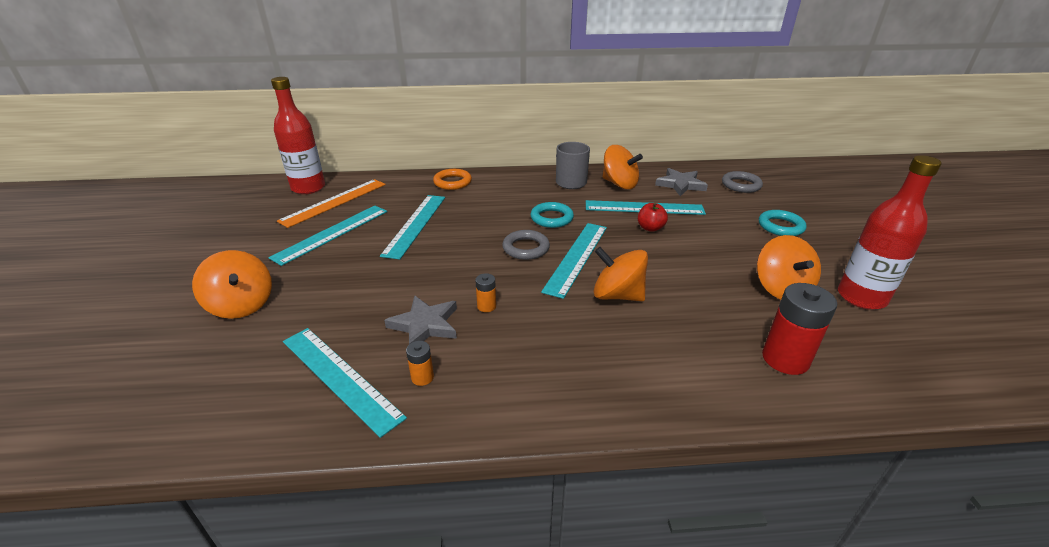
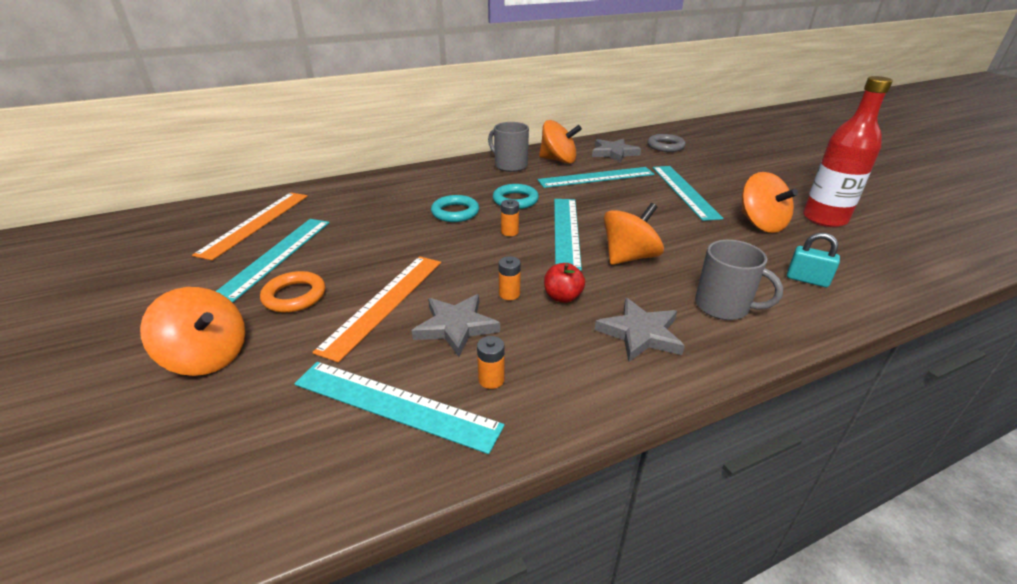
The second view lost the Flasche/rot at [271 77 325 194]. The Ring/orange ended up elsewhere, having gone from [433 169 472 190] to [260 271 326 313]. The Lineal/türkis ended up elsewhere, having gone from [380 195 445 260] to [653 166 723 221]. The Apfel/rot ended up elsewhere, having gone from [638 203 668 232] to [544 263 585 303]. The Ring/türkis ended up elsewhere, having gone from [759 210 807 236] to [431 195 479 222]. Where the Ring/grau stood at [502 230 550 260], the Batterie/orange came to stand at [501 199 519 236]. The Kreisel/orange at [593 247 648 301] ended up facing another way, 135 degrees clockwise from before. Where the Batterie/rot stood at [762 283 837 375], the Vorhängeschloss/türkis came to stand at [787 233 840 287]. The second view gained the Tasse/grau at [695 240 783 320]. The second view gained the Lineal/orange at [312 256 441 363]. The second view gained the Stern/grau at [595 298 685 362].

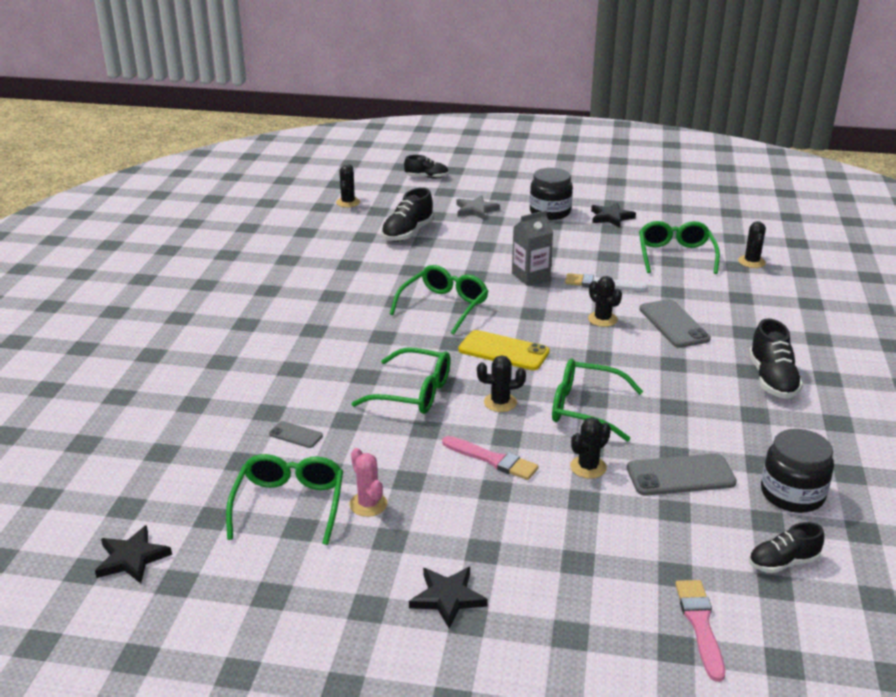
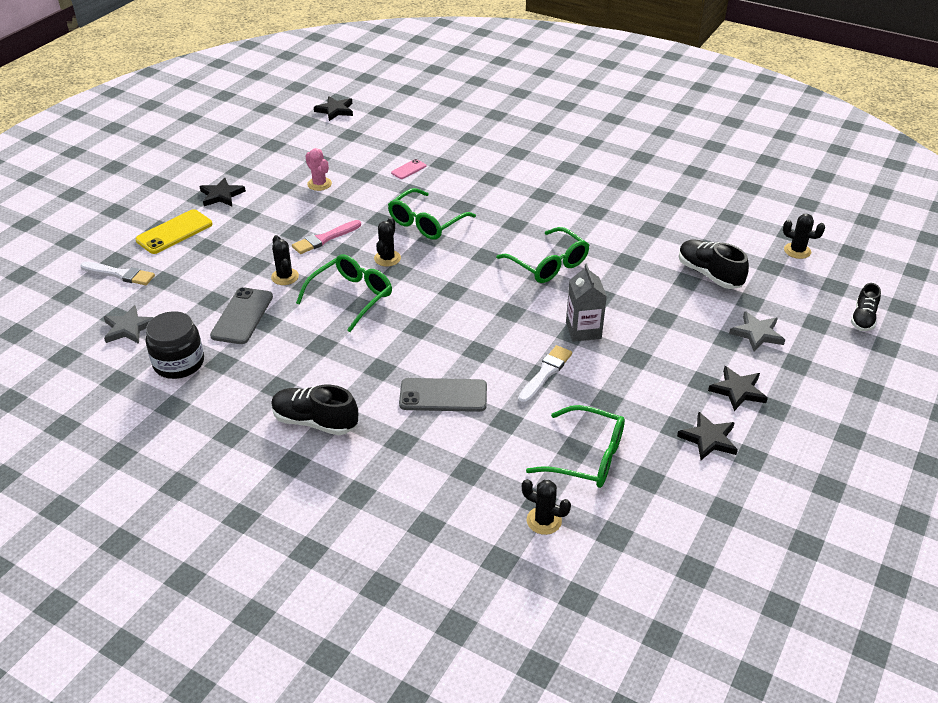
Where the Einmachglas/schwarz stood at [530 168 573 220], the Stern/schwarz came to stand at [708 366 768 411]. The second view lost the Kaktus/schwarz at [588 276 622 327]. The Handy/gelb ended up elsewhere, having gone from [458 330 550 370] to [136 209 213 254]. What was the Handy/grau at [269 421 323 448] turned into the Handy/rosa at [391 159 426 179]. The Kaktus/rosa at [349 448 387 517] ended up facing another way, 60 degrees clockwise from before. The second view lost the Brille/grün at [226 454 343 545]. Where the Schuh/schwarz stood at [749 522 824 573], the Stern/grau came to stand at [104 305 154 344]. What was the Pinsel/rosa at [675 580 725 682] turned into the Pinsel/weiß at [80 262 155 285].

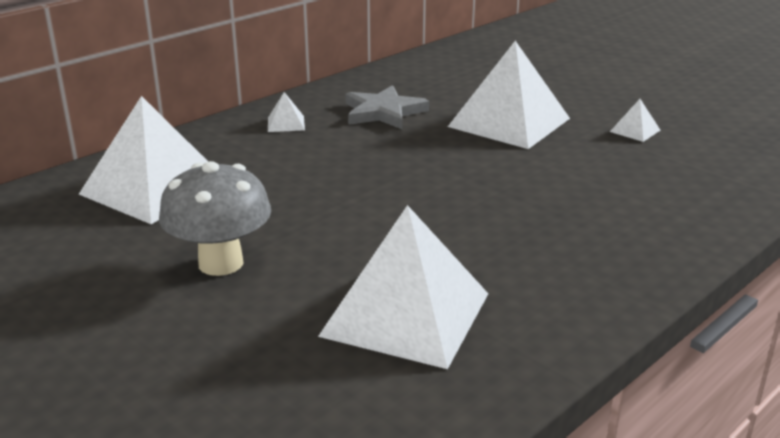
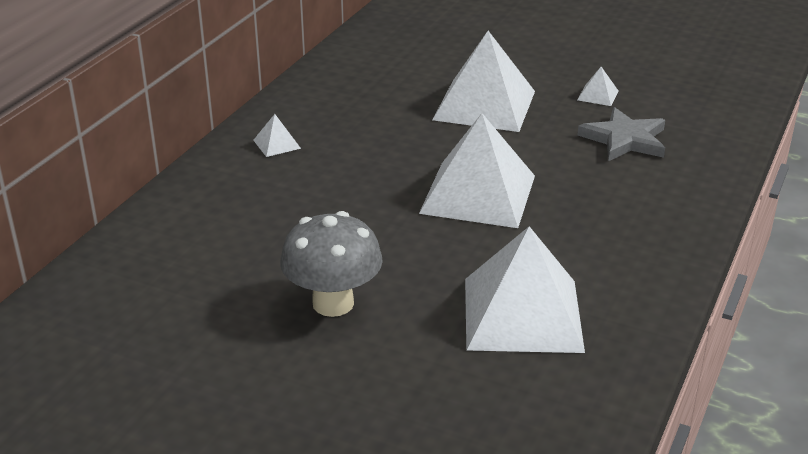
The Stern/grau ended up elsewhere, having gone from [345 85 429 129] to [577 107 665 161]. The Pyramide/weiß ended up elsewhere, having gone from [79 96 208 224] to [419 113 535 228].

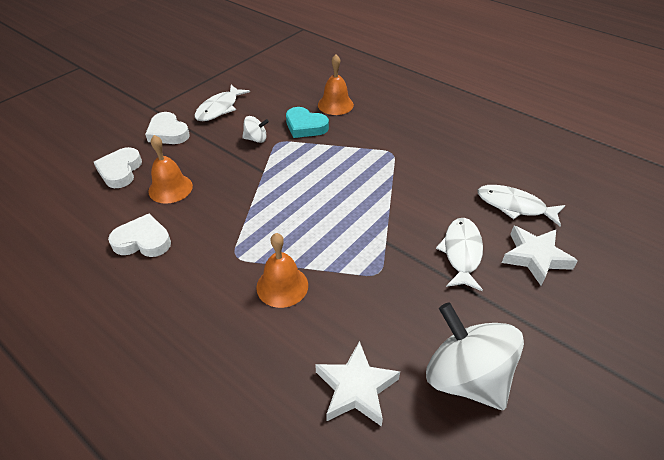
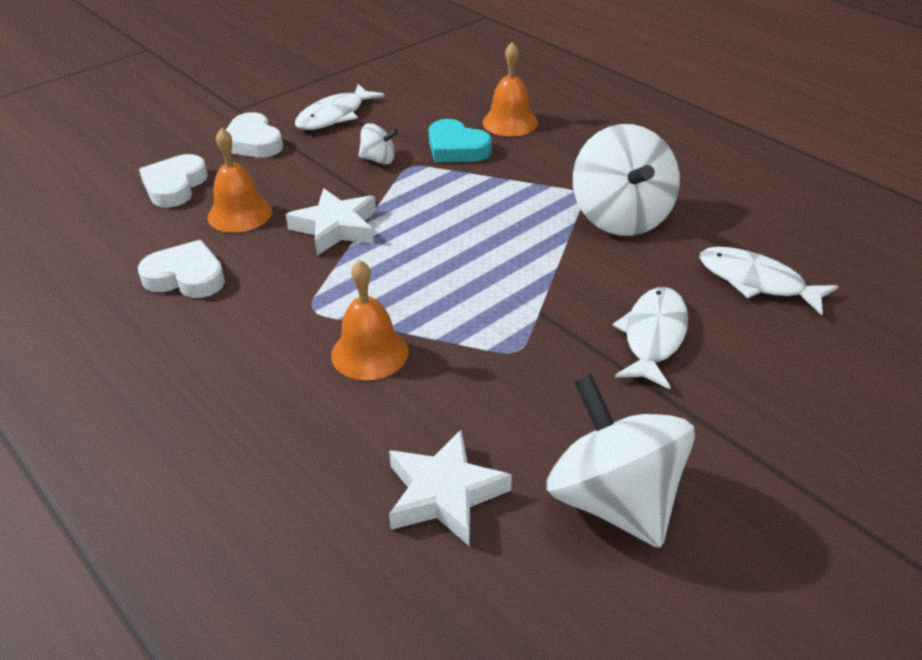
The Stern/weiß ended up elsewhere, having gone from [502 226 578 286] to [286 188 376 256]. The second view gained the Kreisel/weiß at [573 124 680 236].

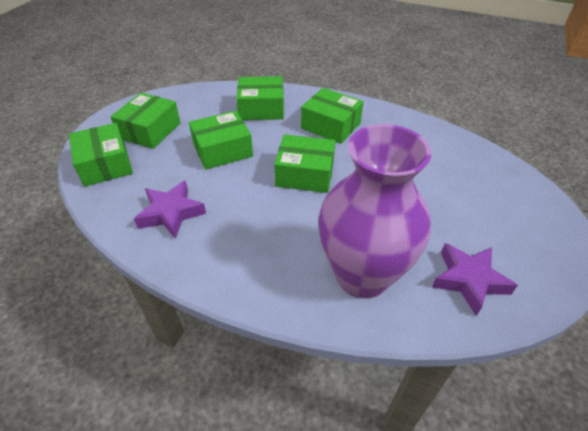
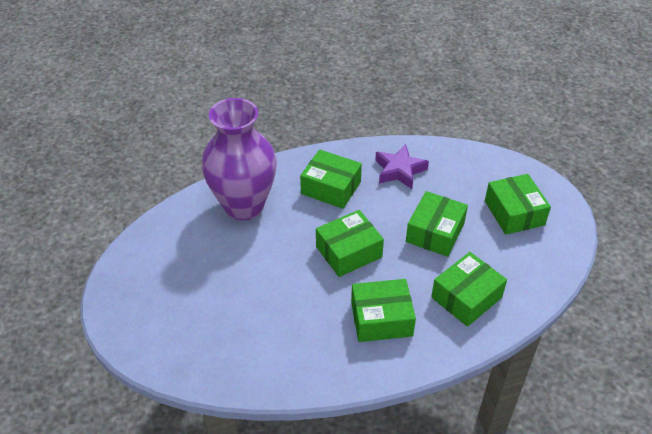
The Schachtel/grün ended up elsewhere, having gone from [69 123 133 187] to [300 149 362 209]. The second view lost the Stern/lila at [432 243 518 316].

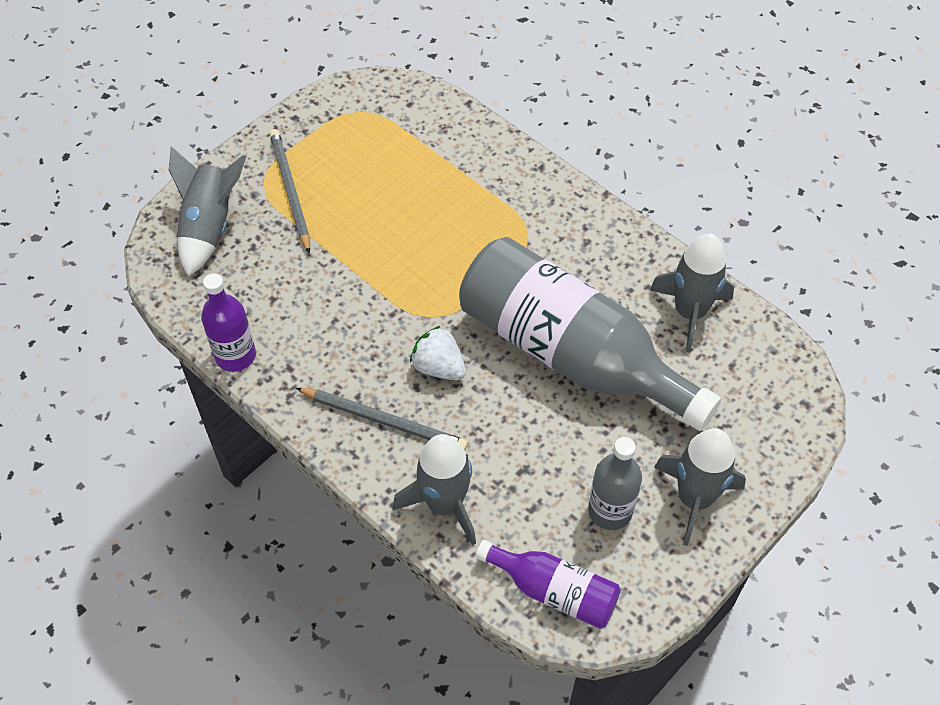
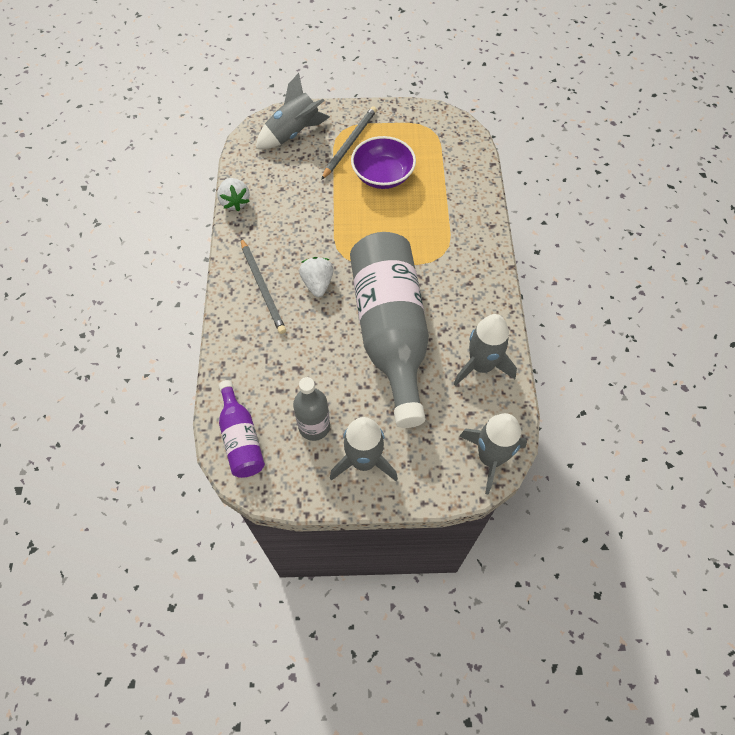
Where the Flasche/lila stood at [201 273 256 372], the Erdbeere/weiß came to stand at [217 178 250 211]. The Rakete/grau ended up elsewhere, having gone from [393 434 476 546] to [460 413 527 494]. The second view gained the Schüssel/lila at [351 136 416 189].

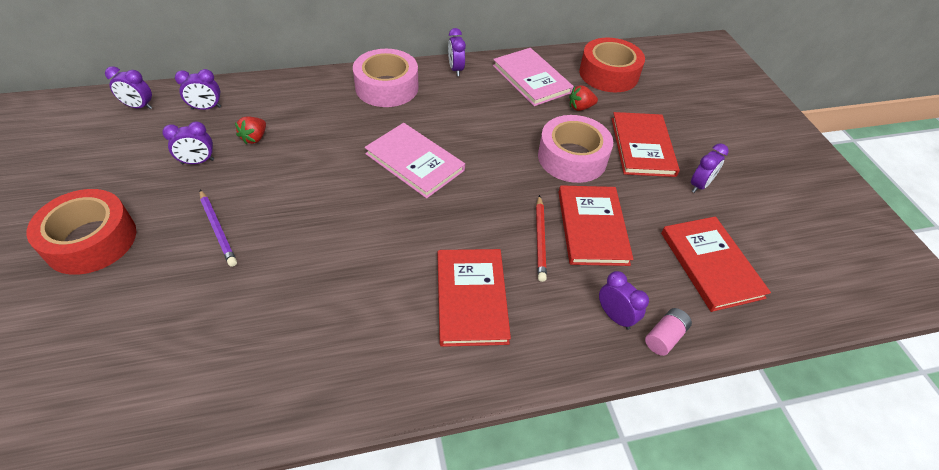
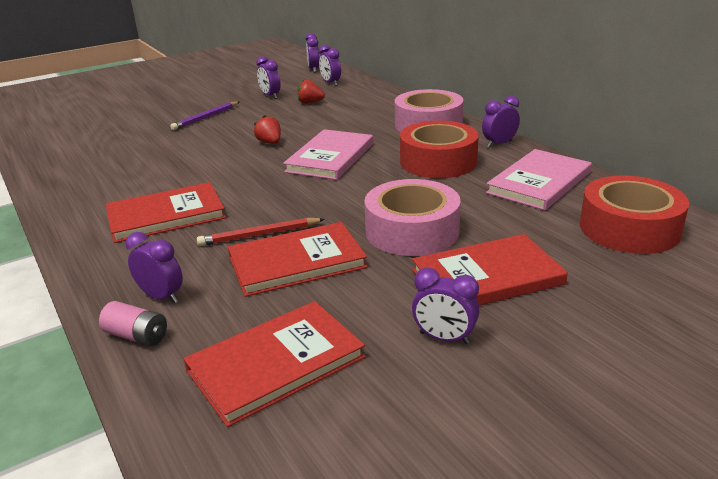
The Erdbeere/rot ended up elsewhere, having gone from [569 85 598 111] to [254 115 281 144]. The Klebeband/rot ended up elsewhere, having gone from [26 189 136 275] to [400 121 479 178]. The Wecker/lila at [599 271 649 330] ended up facing another way, 90 degrees counterclockwise from before.

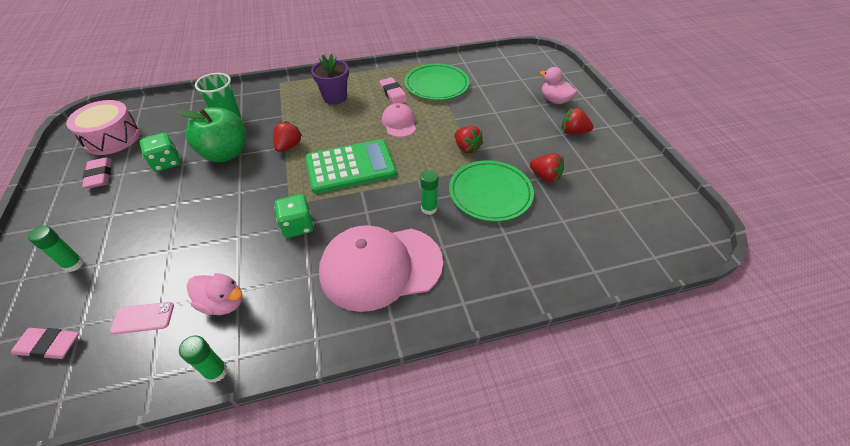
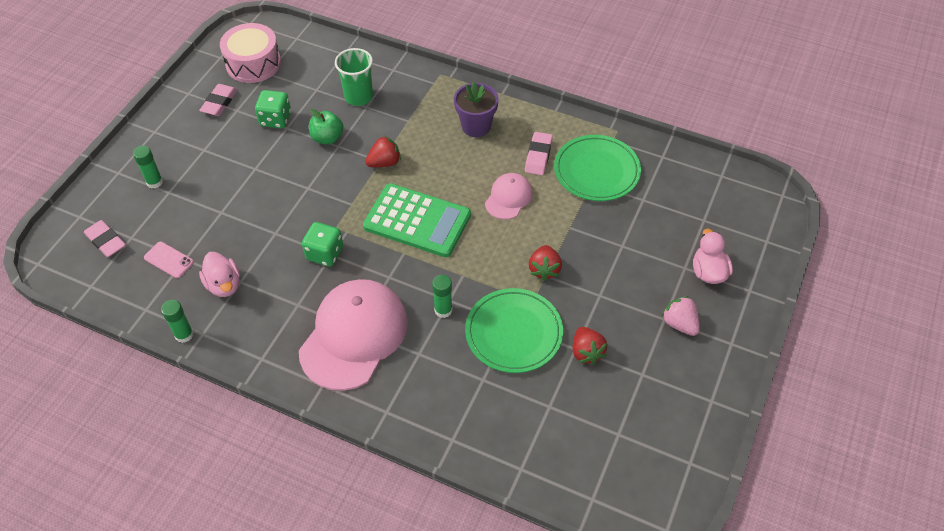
The size of the Apfel/grün at [178 107 246 162] changed by a factor of 0.59. What was the Erdbeere/rot at [562 108 594 134] turned into the Erdbeere/rosa at [661 296 700 336]. The Kappe/rosa at [319 225 443 312] ended up facing another way, 90 degrees clockwise from before.

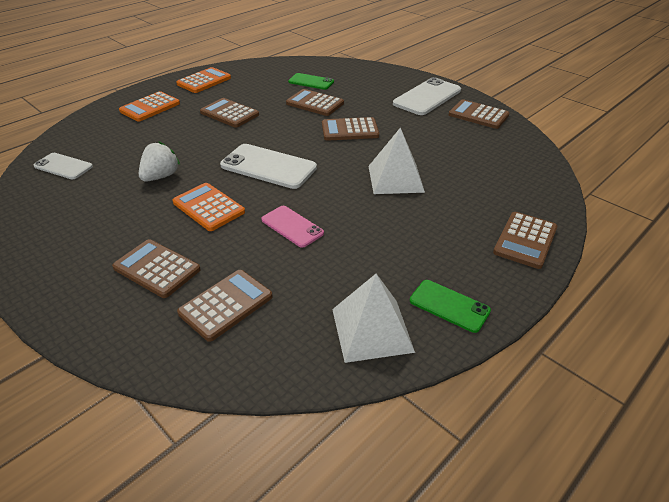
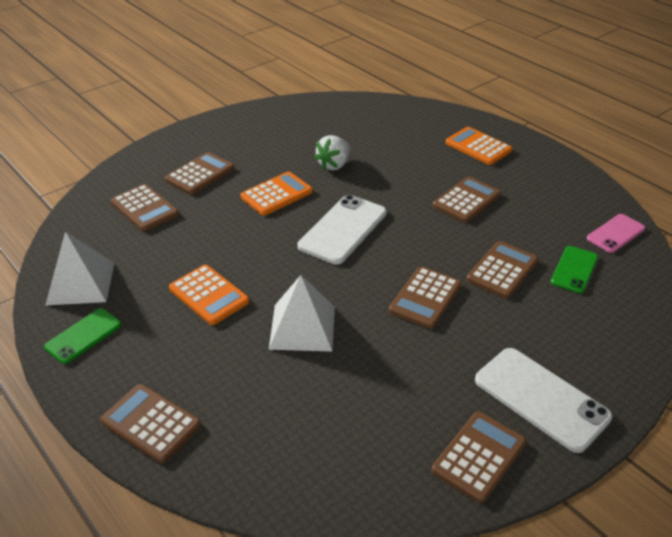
The Taschenrechner/orange ended up elsewhere, having gone from [176 67 231 93] to [169 265 249 325]. The Taschenrechner/braun at [322 117 379 141] ended up facing another way, 150 degrees counterclockwise from before. The Erdbeere/weiß at [139 141 180 182] ended up facing another way, 90 degrees clockwise from before. The second view lost the Handy/weiß at [34 153 93 179]. The Handy/rosa ended up elsewhere, having gone from [262 206 324 248] to [587 214 645 253].

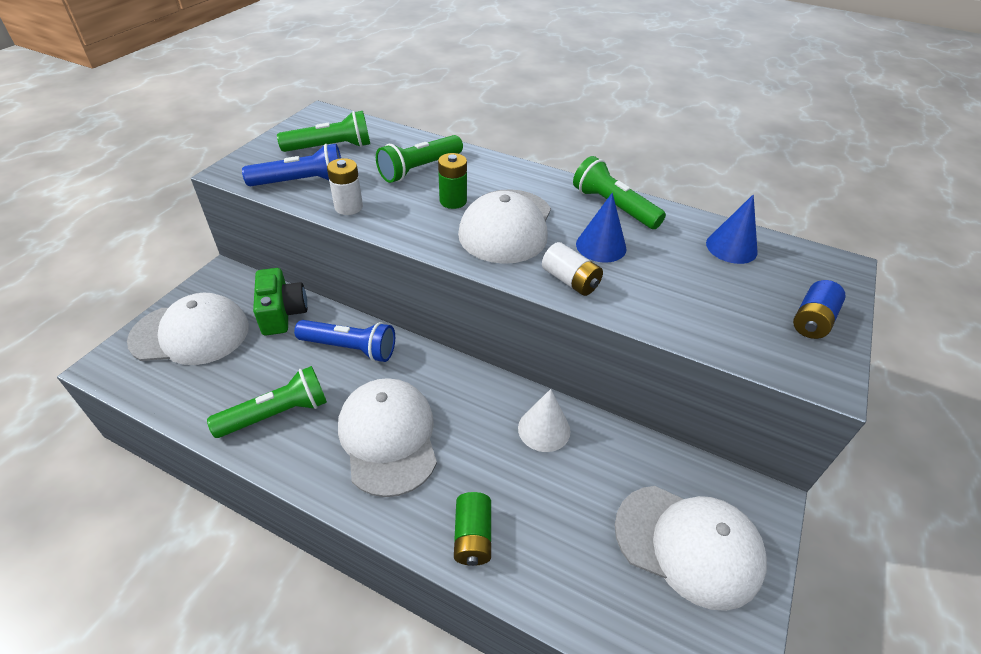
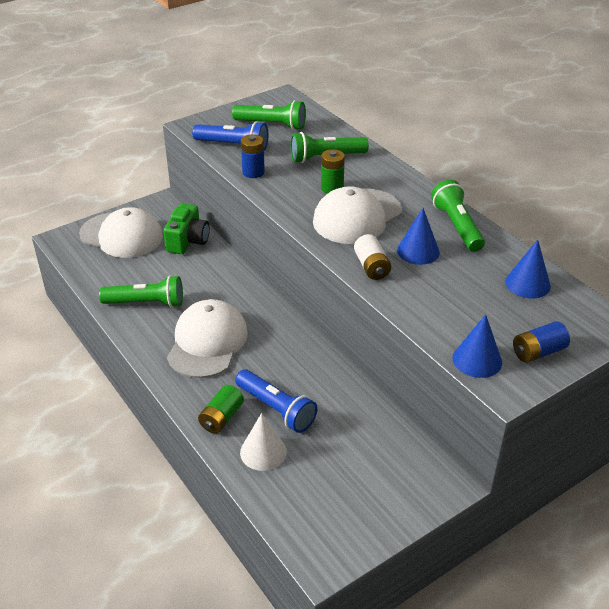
What was the Batterie/weiß at [327 158 363 215] turned into the Batterie/blau at [241 134 265 178]. The Taschenlampe/blau ended up elsewhere, having gone from [294 320 395 362] to [235 369 317 433]. The Kegel/weiß ended up elsewhere, having gone from [518 389 570 452] to [240 413 287 471]. The second view lost the Kappe/weiß at [615 486 767 611]. The second view gained the Kegel/blau at [453 314 502 378].

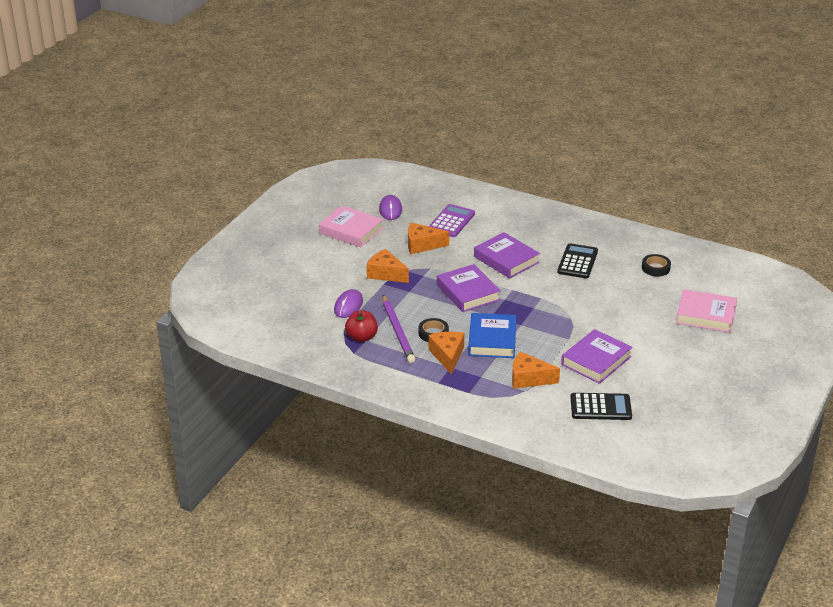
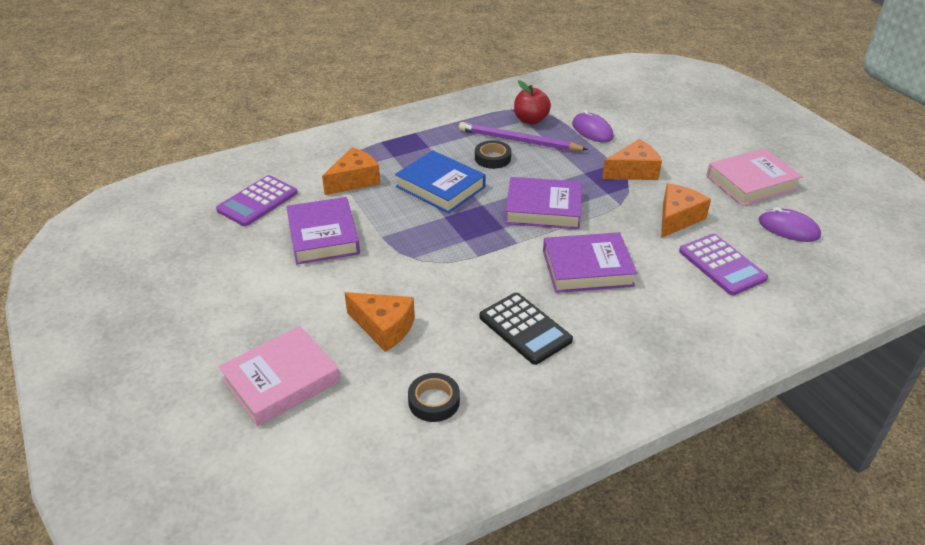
The Käse/orange ended up elsewhere, having gone from [429 332 464 375] to [344 292 415 352]. What was the Taschenrechner/schwarz at [570 393 632 420] turned into the Taschenrechner/lila at [216 175 298 226].

